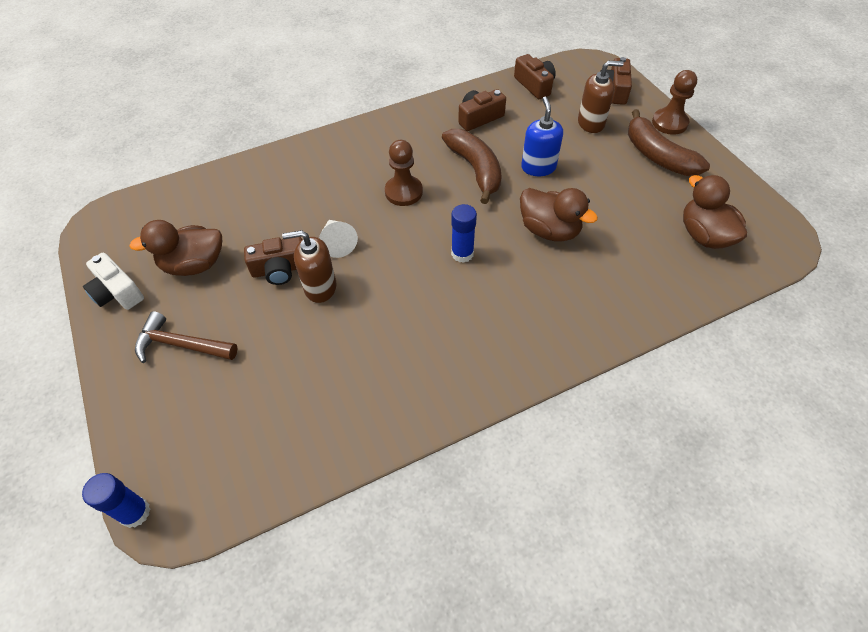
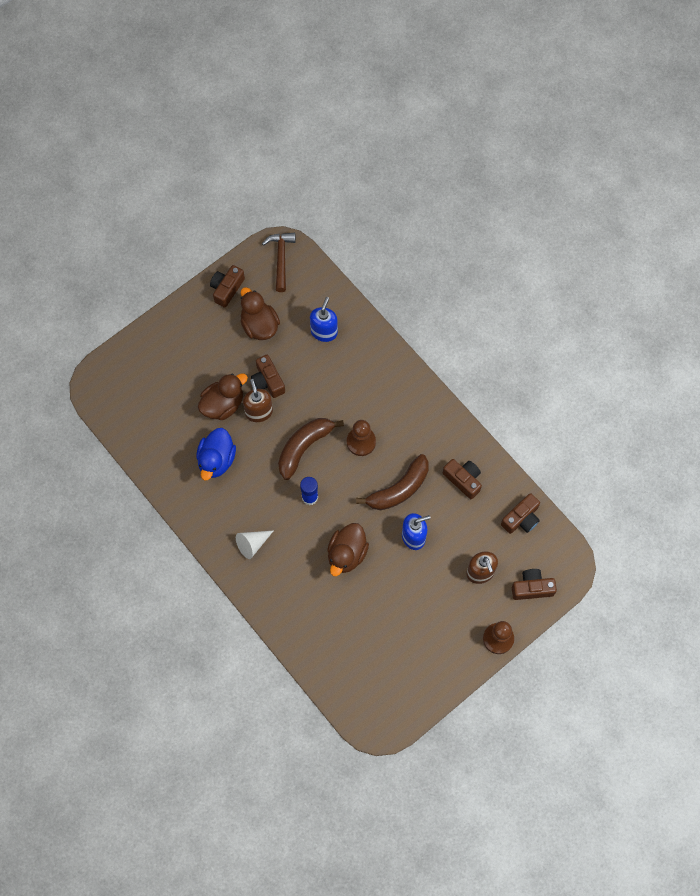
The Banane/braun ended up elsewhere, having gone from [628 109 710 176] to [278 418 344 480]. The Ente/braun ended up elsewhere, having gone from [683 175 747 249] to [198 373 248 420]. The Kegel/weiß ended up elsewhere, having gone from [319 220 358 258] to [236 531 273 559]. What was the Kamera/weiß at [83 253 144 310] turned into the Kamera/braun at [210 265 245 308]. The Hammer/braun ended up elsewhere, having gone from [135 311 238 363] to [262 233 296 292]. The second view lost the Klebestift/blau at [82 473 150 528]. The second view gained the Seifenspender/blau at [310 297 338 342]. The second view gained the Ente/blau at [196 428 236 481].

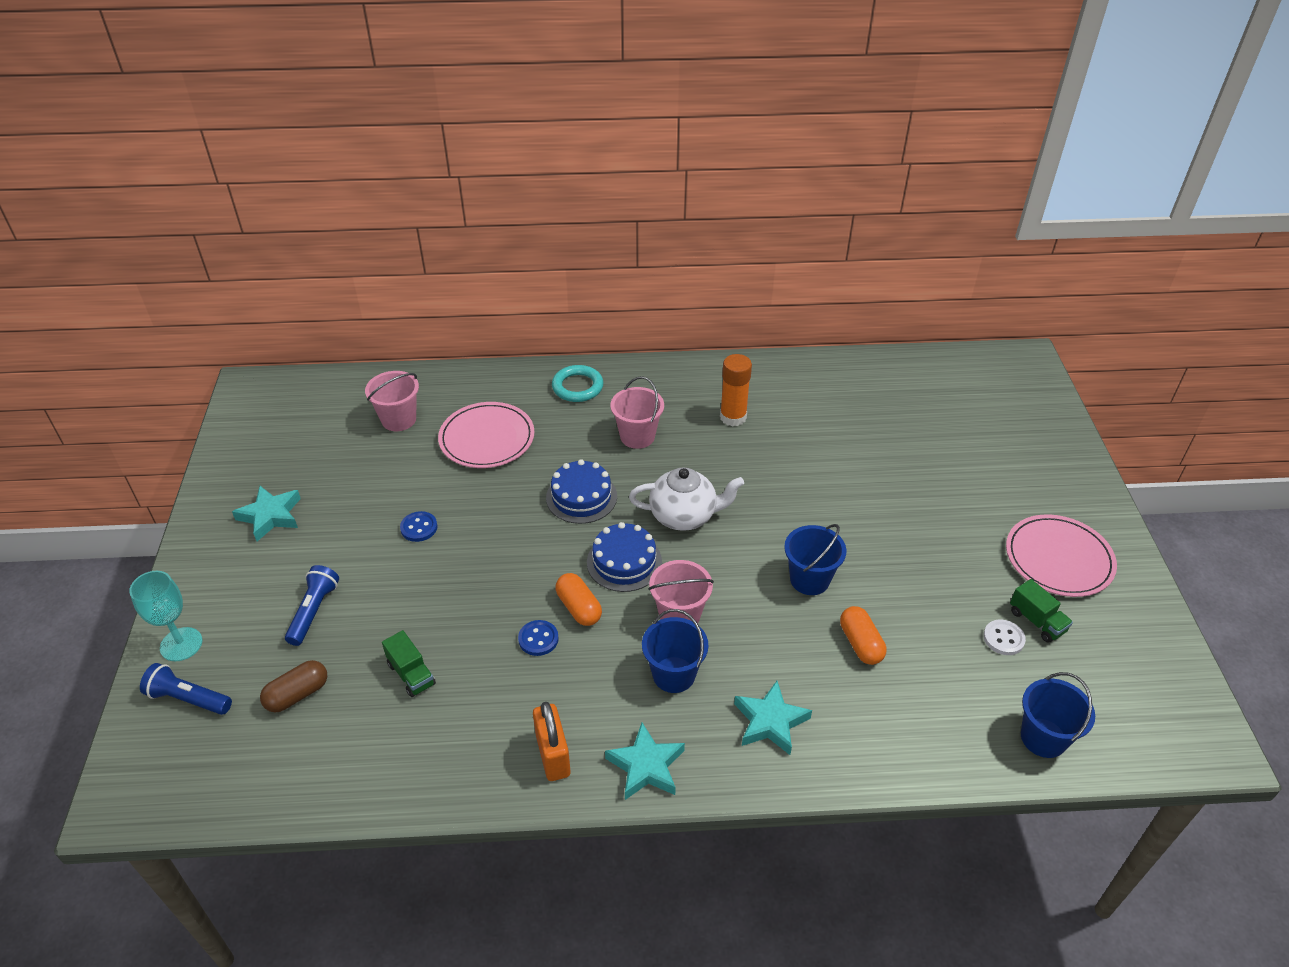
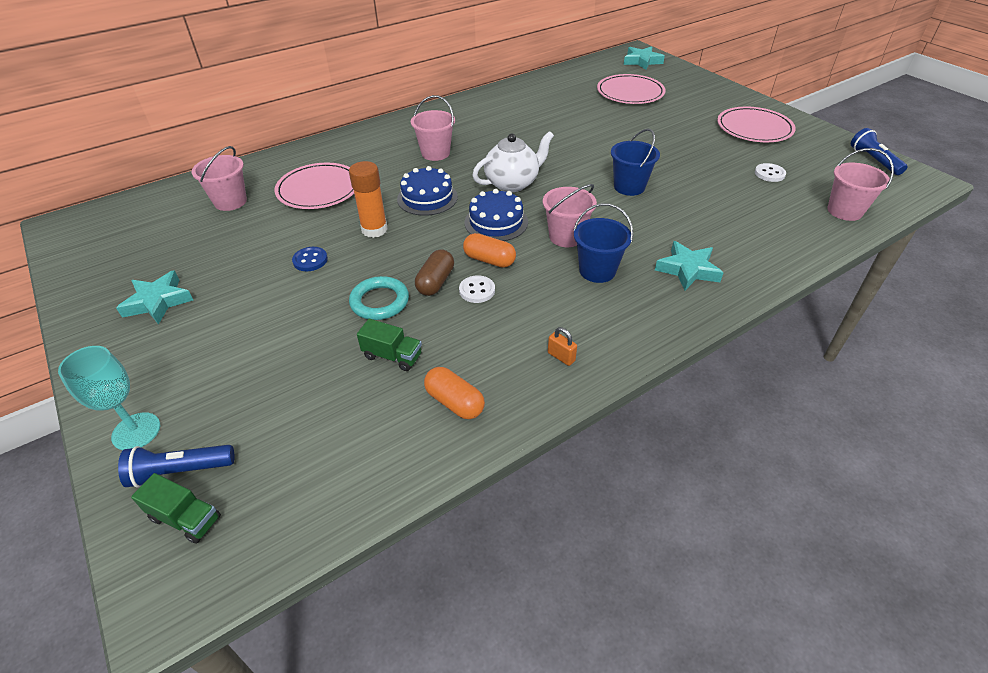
The Klebestift/orange ended up elsewhere, having gone from [720 354 752 426] to [349 161 388 238]. The Ring/türkis ended up elsewhere, having gone from [552 365 603 402] to [349 276 409 320]. The Taschenlampe/blau ended up elsewhere, having gone from [285 565 339 646] to [851 128 908 175]. The Lastwagen/grün ended up elsewhere, having gone from [1010 579 1073 643] to [131 473 221 544]. The Kapsel/orange ended up elsewhere, having gone from [840 606 886 665] to [424 367 485 419]. What was the Knopf/blau at [518 620 559 656] turned into the Knopf/weiß at [459 276 495 303]. The Kapsel/braun ended up elsewhere, having gone from [260 660 327 713] to [415 249 454 296]. What was the Eimer/blau at [1021 672 1095 758] turned into the Eimer/rosa at [827 148 894 221]. The size of the Vorhängeschloss/orange at [533 702 571 781] changed by a factor of 0.53. The Stern/türkis ended up elsewhere, having gone from [605 723 685 800] to [624 46 665 70]. The second view gained the Teller/rosa at [597 74 666 104].

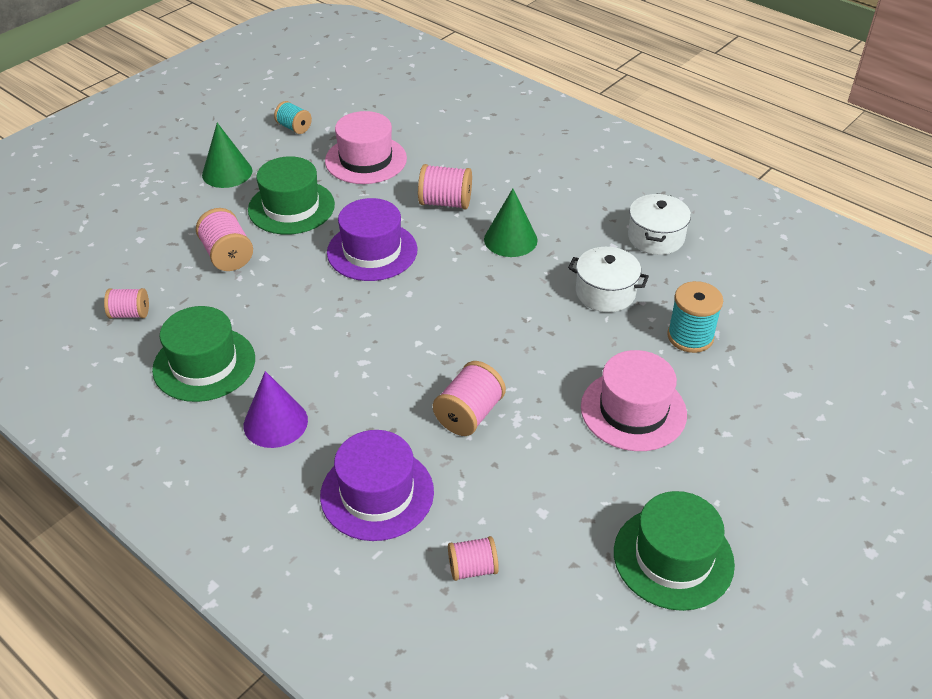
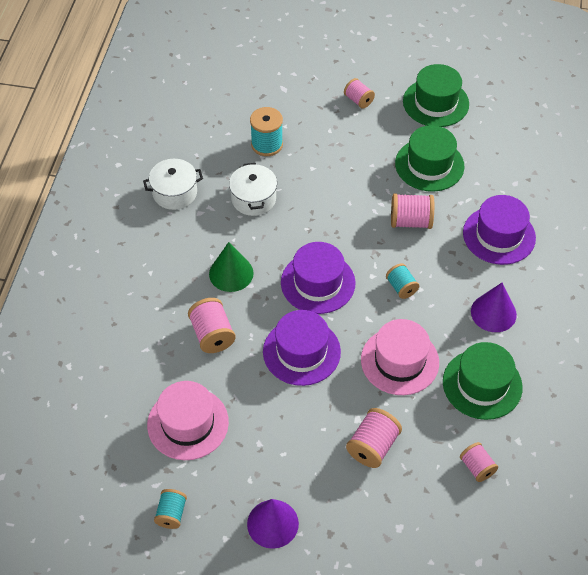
What was the Kegel/grün at [202 123 252 188] turned into the Kegel/lila at [247 499 299 549]. The Hut/grün ended up elsewhere, having gone from [248 156 335 235] to [395 125 464 192]. The Hut/rosa ended up elsewhere, having gone from [581 350 687 451] to [361 319 439 395]. The Garnrolle/rosa ended up elsewhere, having gone from [448 536 499 581] to [344 78 375 109]. The second view gained the Hut/lila at [281 242 356 314]. The second view gained the Garnrolle/türkis at [386 263 419 299].

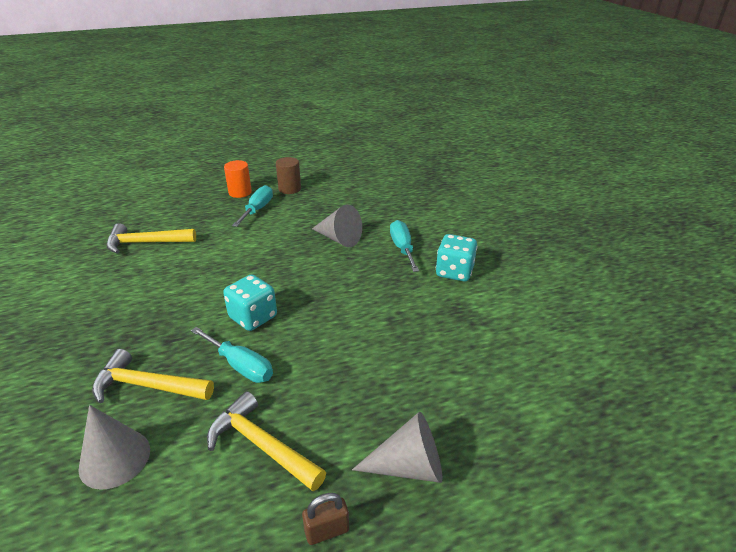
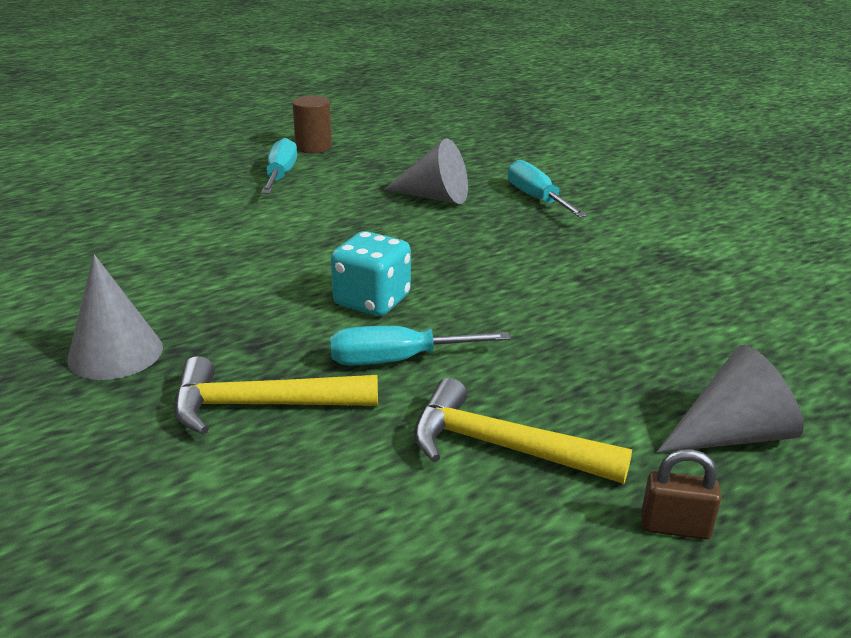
The second view lost the Vollzylinder/orange at [224 160 252 198]. The second view lost the Hammer/gelb at [106 223 196 254]. The second view lost the Spielwürfel/türkis at [436 234 478 281]. The Schraubenzieher/türkis at [191 327 273 383] ended up facing another way, 150 degrees clockwise from before. The Kegel/grau ended up elsewhere, having gone from [78 405 150 490] to [67 254 163 380]. The Vorhängeschloss/braun at [302 493 349 545] ended up facing another way, 45 degrees clockwise from before.

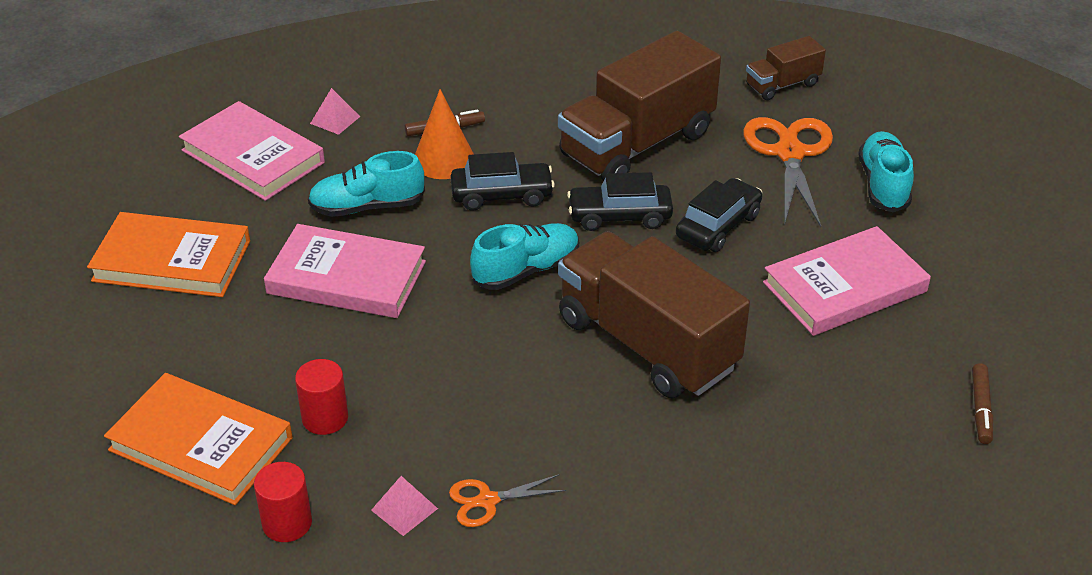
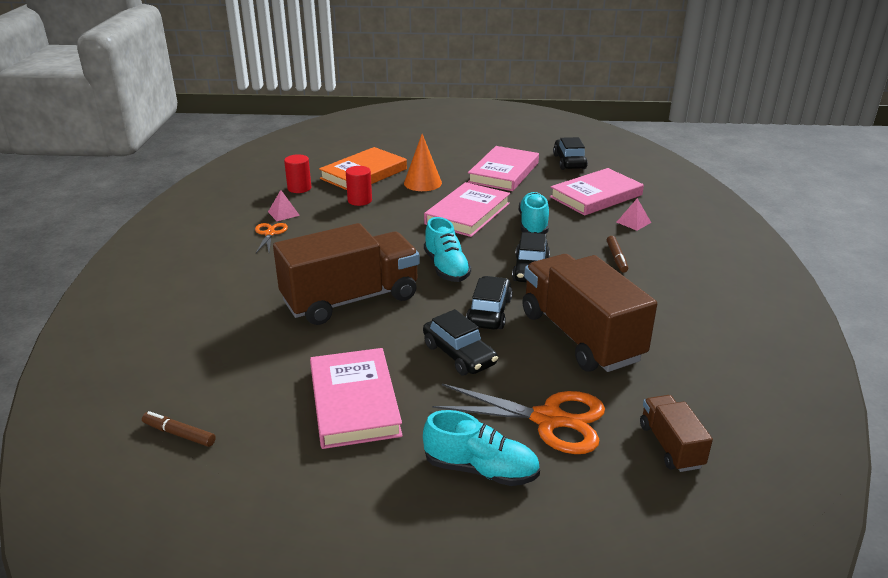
The Kegel/orange ended up elsewhere, having gone from [415 89 474 179] to [404 134 442 191]. What was the Buch/orange at [87 212 250 297] turned into the Buch/rosa at [468 146 539 191]. The second view gained the Auto/schwarz at [553 137 588 170].

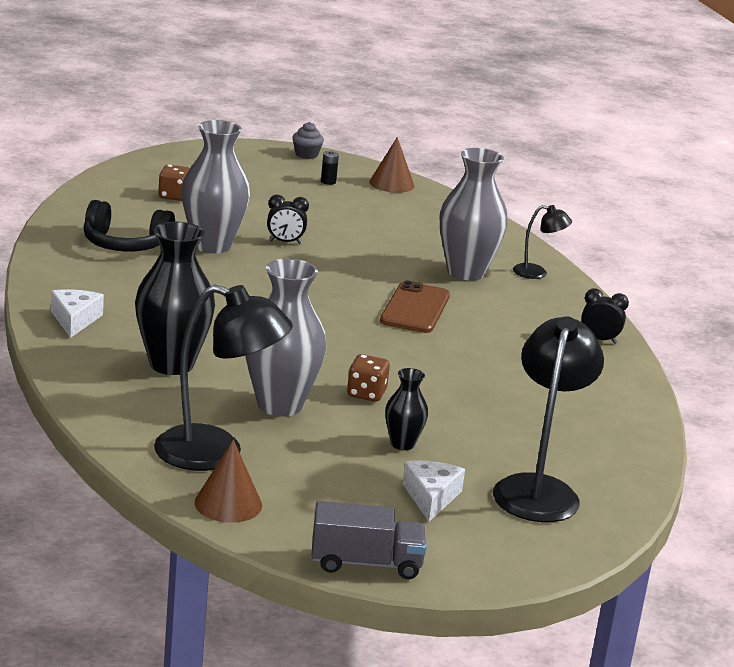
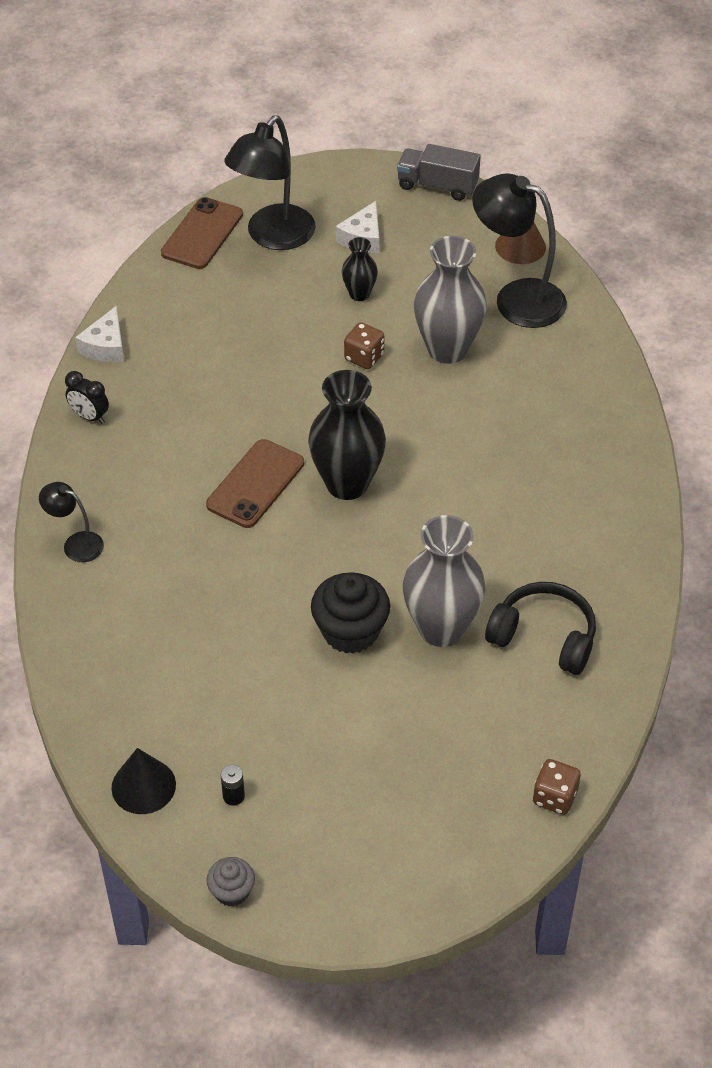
What was the Kegel/braun at [369 137 415 193] turned into the Kegel/schwarz at [111 748 176 814]. The second view lost the Vase/grau at [440 148 507 281]. The Spielwürfel/braun ended up elsewhere, having gone from [158 165 190 201] to [533 759 581 815]. Where the Wecker/schwarz stood at [267 195 309 244], the Muffin/schwarz came to stand at [311 572 390 654]. The Vase/schwarz ended up elsewhere, having gone from [135 222 215 375] to [308 370 386 500]. The Käse/weiß ended up elsewhere, having gone from [51 290 104 338] to [75 306 124 362]. The second view gained the Handy/braun at [161 197 243 269].

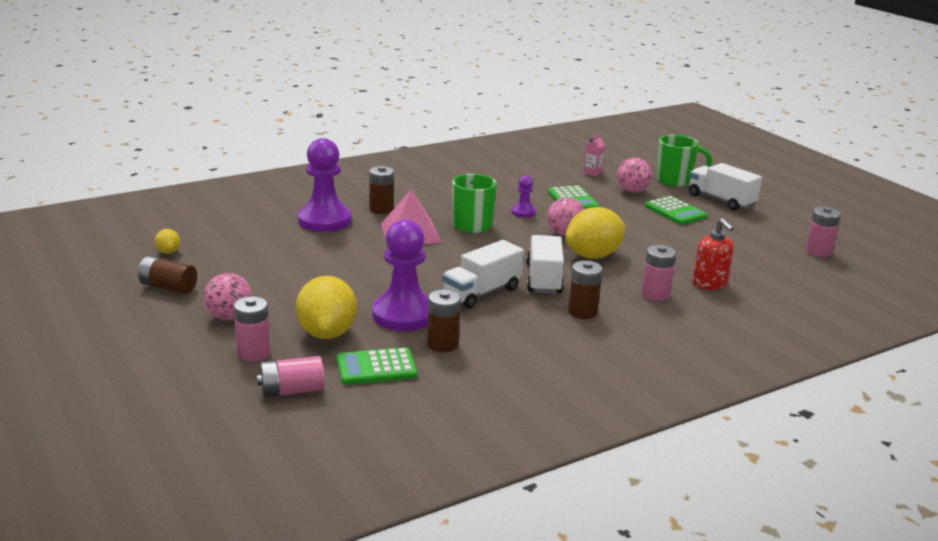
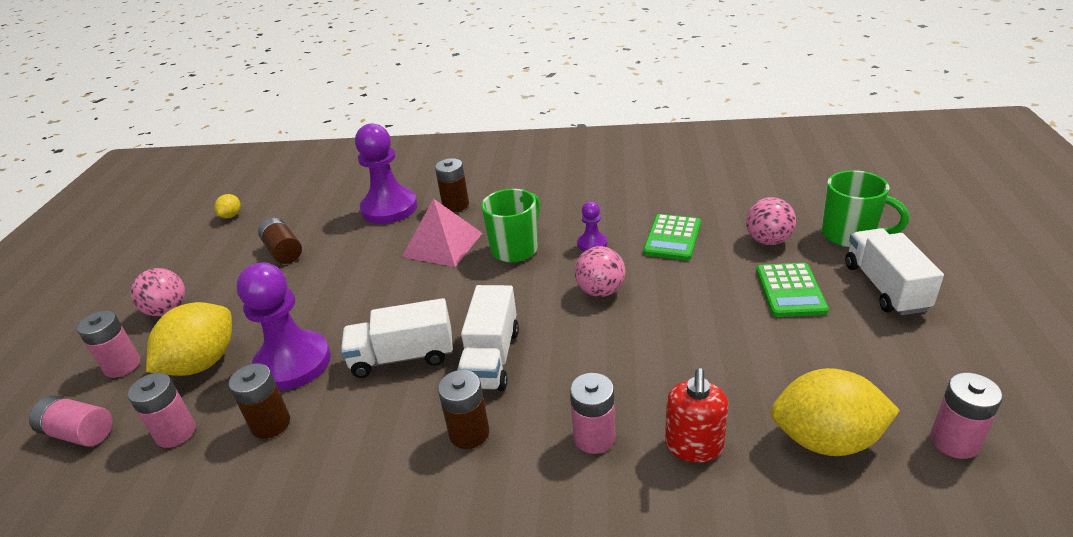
The second view lost the Getränkekarton/rosa at [583 134 605 176]. The Zitrone/gelb ended up elsewhere, having gone from [565 207 625 258] to [771 368 900 456]. The Lastwagen/weiß at [526 235 564 294] ended up facing another way, 150 degrees clockwise from before. The Batterie/braun ended up elsewhere, having gone from [138 256 197 294] to [258 218 302 264]. Where the Taschenrechner/grün stood at [337 347 417 385], the Batterie/rosa came to stand at [128 373 196 448].

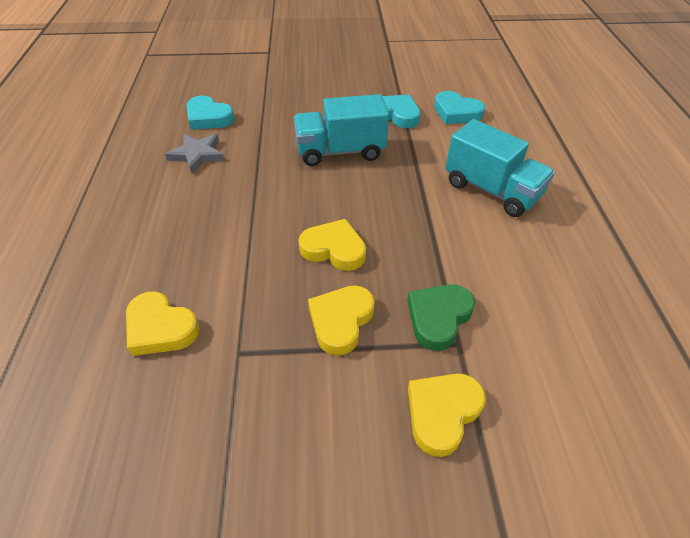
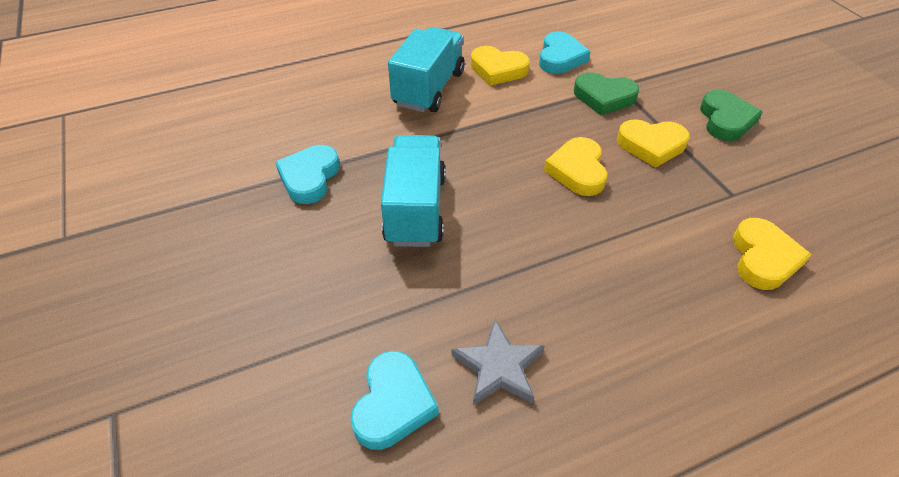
The Herz/türkis ended up elsewhere, having gone from [434 91 485 124] to [539 31 591 74]. The Lastwagen/türkis at [294 94 389 166] ended up facing another way, 150 degrees counterclockwise from before. The Herz/gelb ended up elsewhere, having gone from [408 373 486 457] to [471 46 530 86]. The second view gained the Herz/grün at [700 90 763 141].

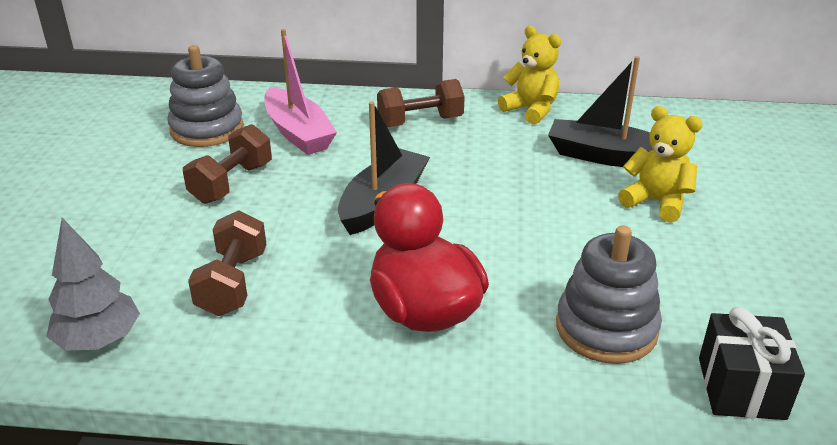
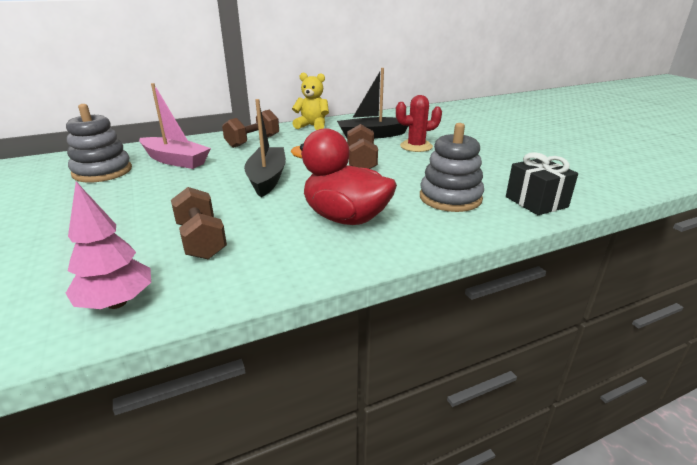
Where the Teddybär/gelb stood at [618 106 703 223], the Kaktus/rot came to stand at [396 95 442 152]. The Hantel/braun ended up elsewhere, having gone from [183 124 272 204] to [347 124 378 169]. What was the Baum/grau at [46 218 140 351] turned into the Baum/rosa at [66 182 151 309].

